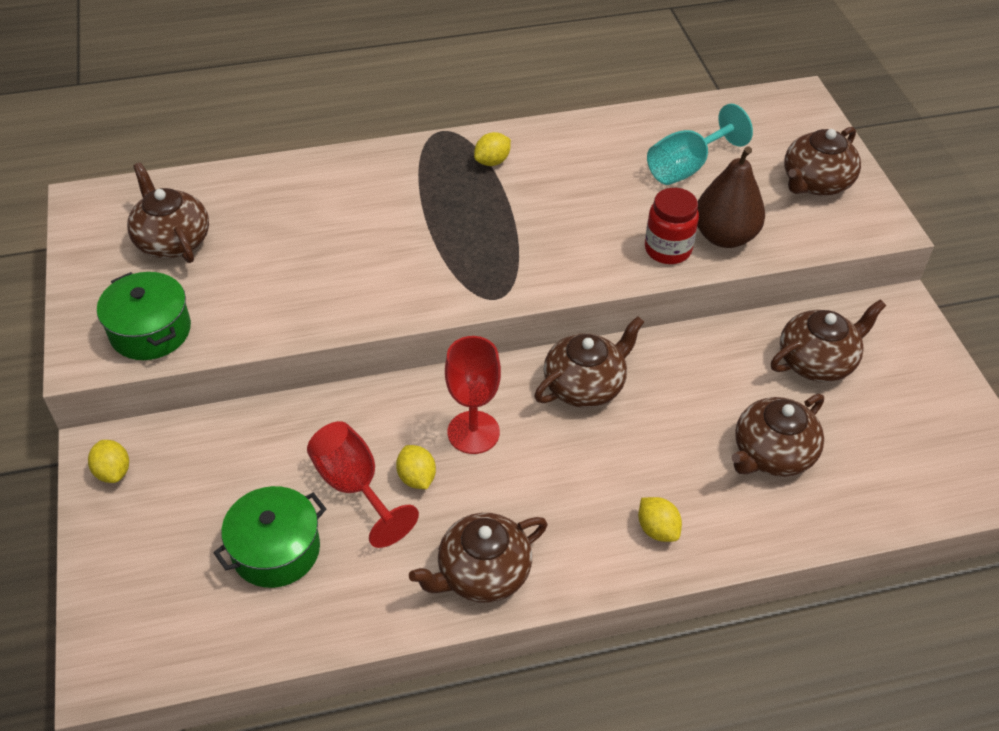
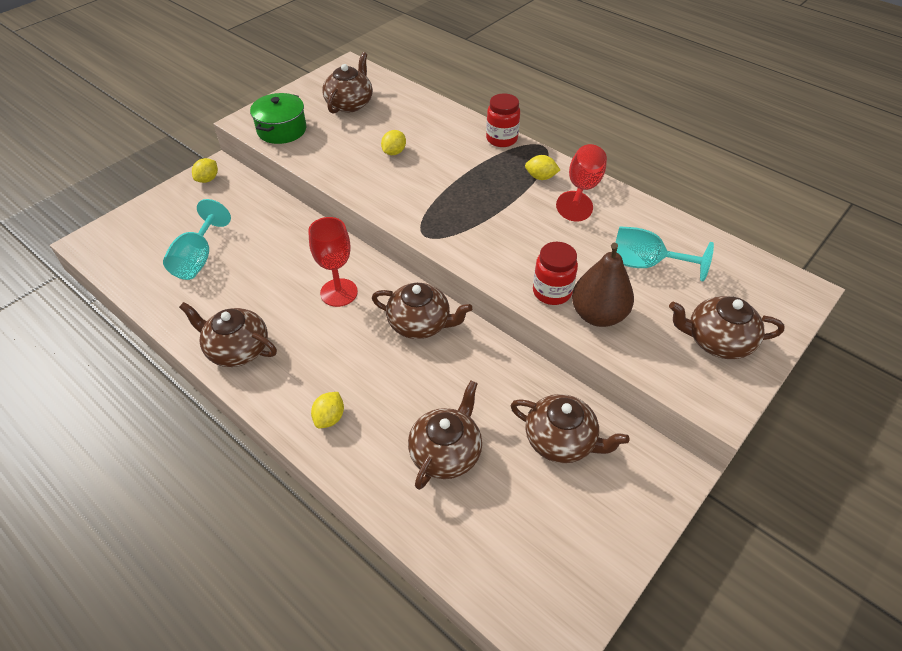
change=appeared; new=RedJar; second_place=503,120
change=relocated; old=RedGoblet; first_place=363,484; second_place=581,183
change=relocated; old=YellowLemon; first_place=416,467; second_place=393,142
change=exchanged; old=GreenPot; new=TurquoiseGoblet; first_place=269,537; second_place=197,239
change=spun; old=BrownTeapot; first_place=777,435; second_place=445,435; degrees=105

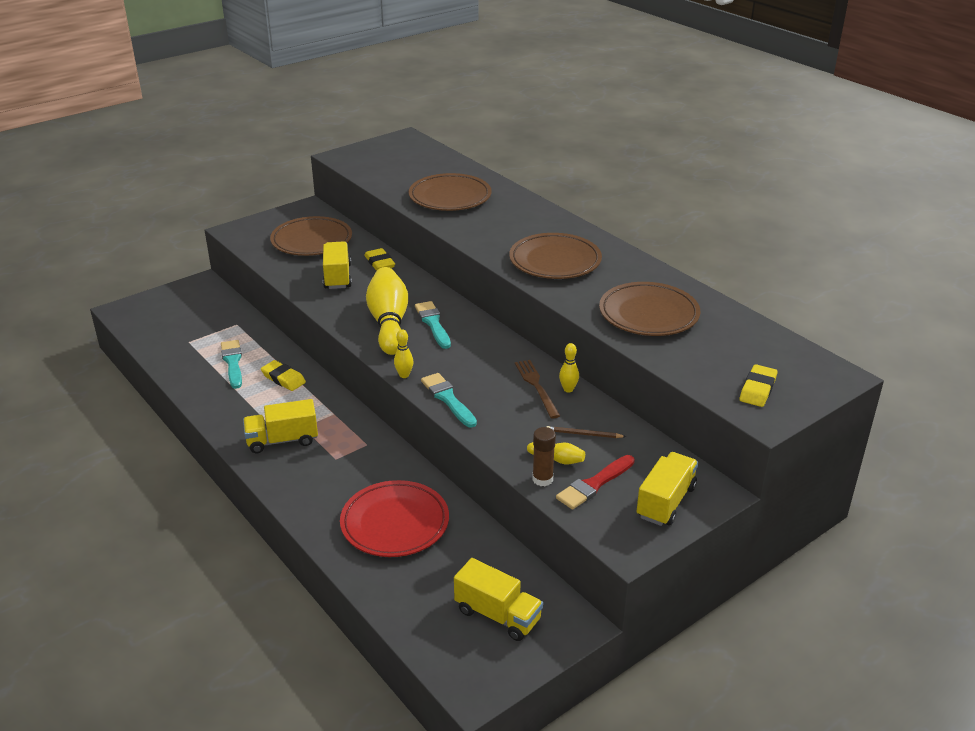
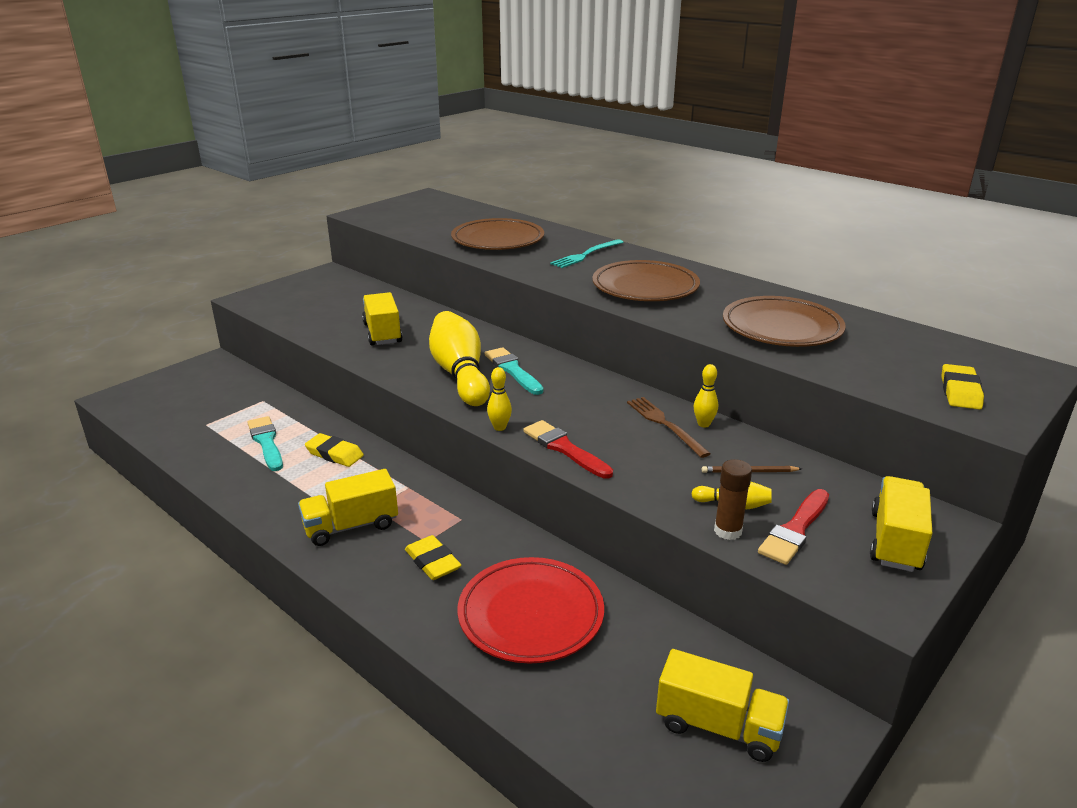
change=missing; old=BrownPlate; first_place=311,236
change=appeared; new=TurquoiseFork; second_place=587,253
change=relocated; old=YellowEraser; first_place=379,259; second_place=433,557
change=colour; old=TurquoiseBrush; new=RedBrush; first_place=449,400; second_place=568,449

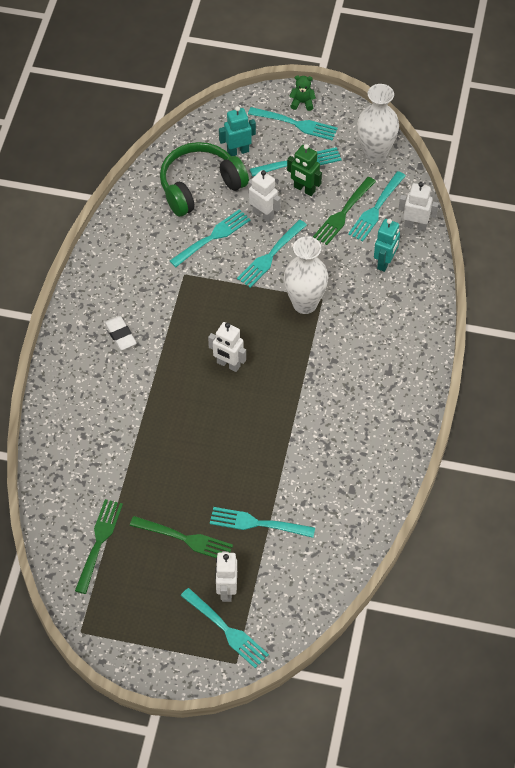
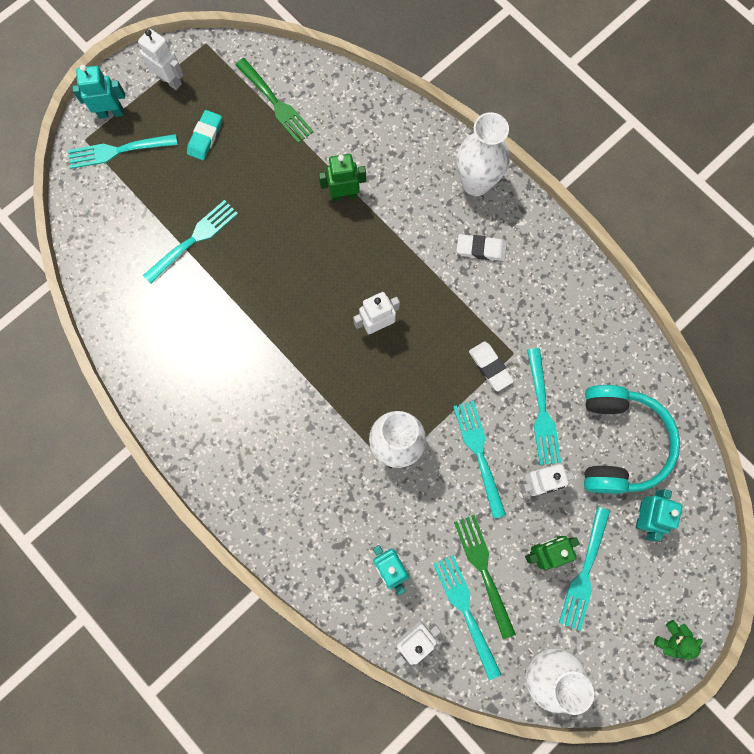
change=missing; old=GreenFork; first_place=181,537
change=missing; old=TurquoiseFork; first_place=293,124
change=appeared; new=TurquoiseRobot; second_place=98,92
change=appeared; new=TurquoiseEraser; second_place=204,135
change=appeared; new=GreenRobot; second_place=342,178
change=appeared; new=WhiteVase; second_place=483,154
change=appeared; new=WhiteEraser; second_place=491,366
change=relocated; old=WhiteRobot; first_place=226,576; second_place=161,59
change=colour; old=GreenHeadphones; new=TurquoiseHeadphones; first_place=204,179; second_place=632,439

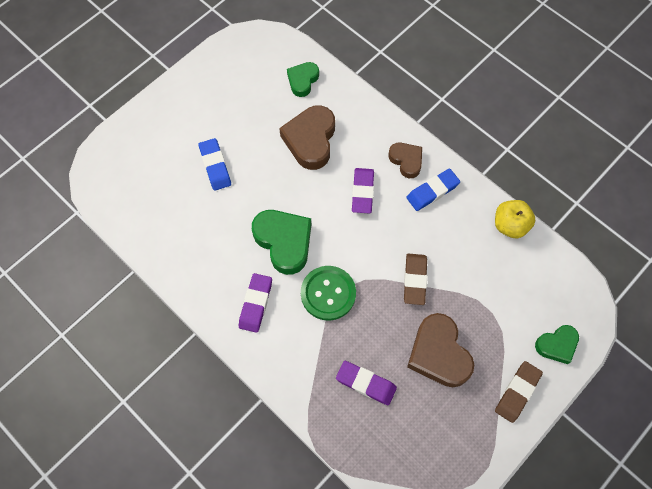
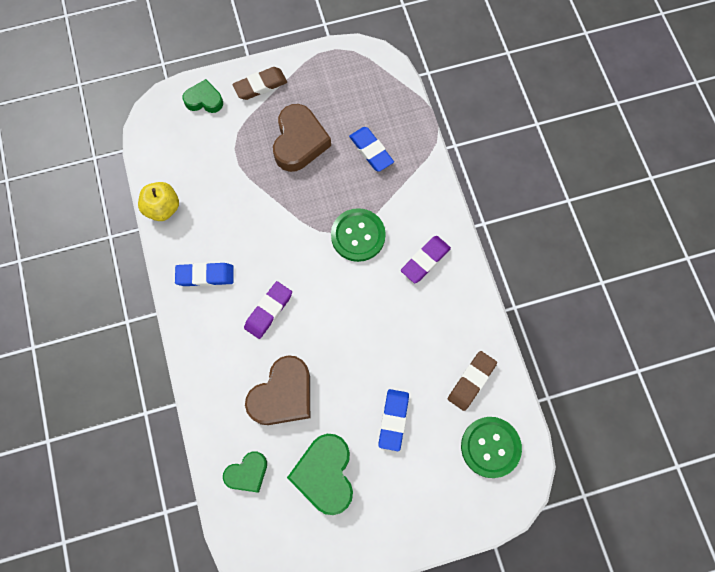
change=missing; old=BrownHeart; first_place=405,160
change=appeared; new=GreenButton; second_place=491,447
change=relocated; old=GreenHeart; first_place=281,242; second_place=320,474
change=relocated; old=BrownEraser; first_place=415,279; second_place=472,381
change=colour; old=PurpleEraser; new=BlueEraser; first_place=366,383; second_place=371,149

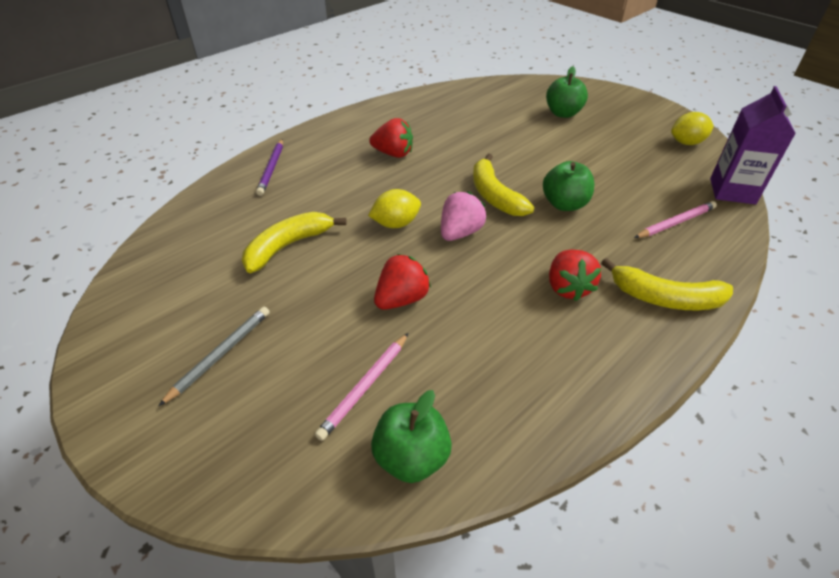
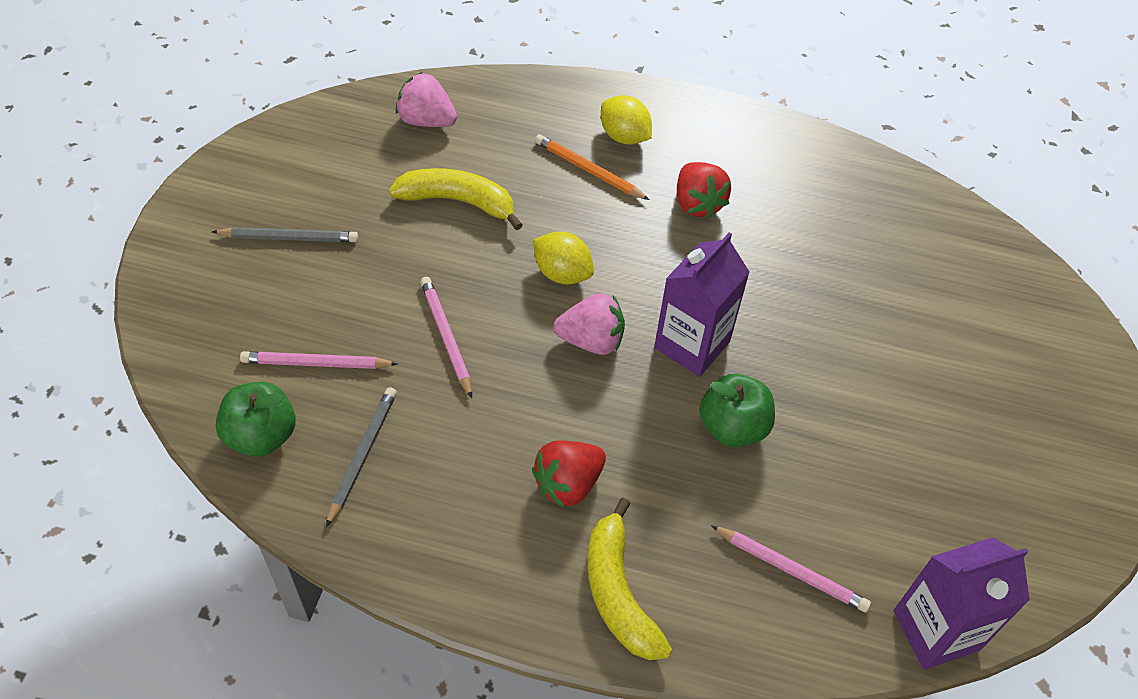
change=missing; old=PurplePencil; first_place=269,167
change=missing; old=GreenApple; first_place=567,92
change=appeared; new=GreyPencil; second_place=361,457
change=appeared; new=PinkStrawberry; second_place=426,99
change=appeared; new=OrangePencil; second_place=592,167
change=relocated; old=YellowLemon; first_place=692,128; second_place=626,120
change=exchanged; old=RedStrawberry; new=PinkPencil; first_place=402,282; second_place=446,337
change=exchanged; old=YellowBanana; new=PurpleCarton; first_place=503,185; second_place=702,305

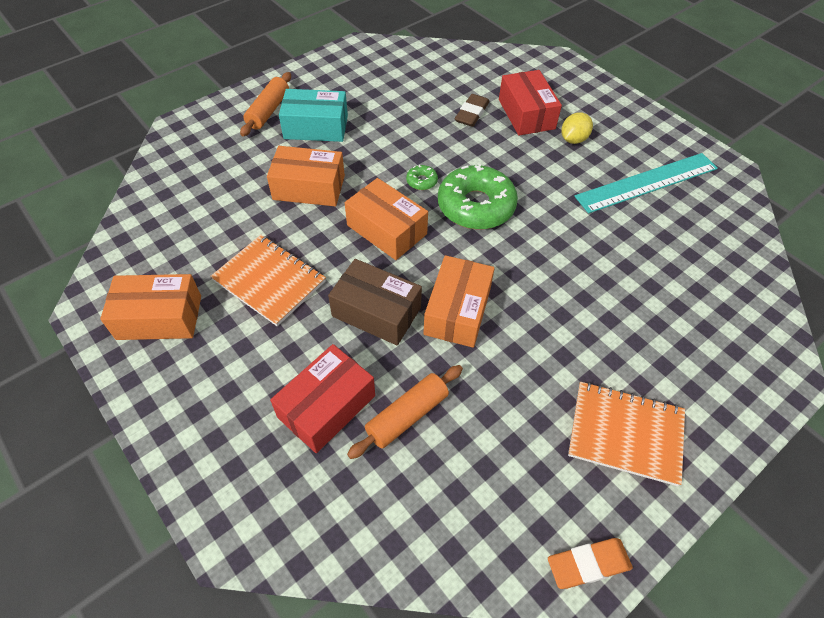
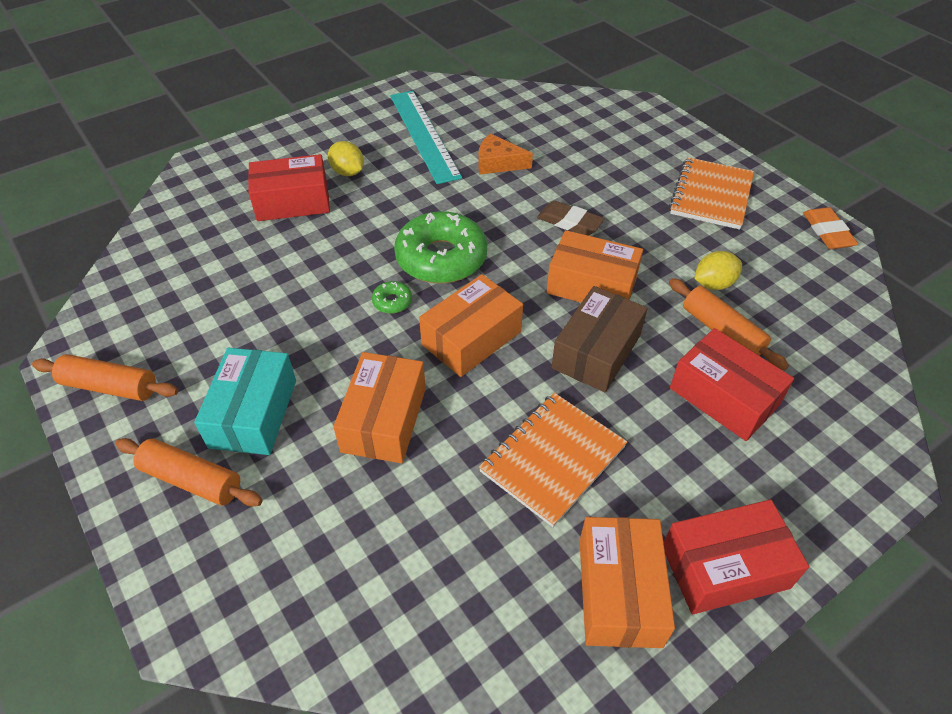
change=appeared; new=OrangeRollingPin; second_place=105,377
change=appeared; new=OrangeCheese; second_place=505,154
change=appeared; new=RedBox; second_place=736,557
change=appeared; new=YellowLemon; second_place=718,270
change=relocated; old=BrownEraser; first_place=472,110; second_place=571,218

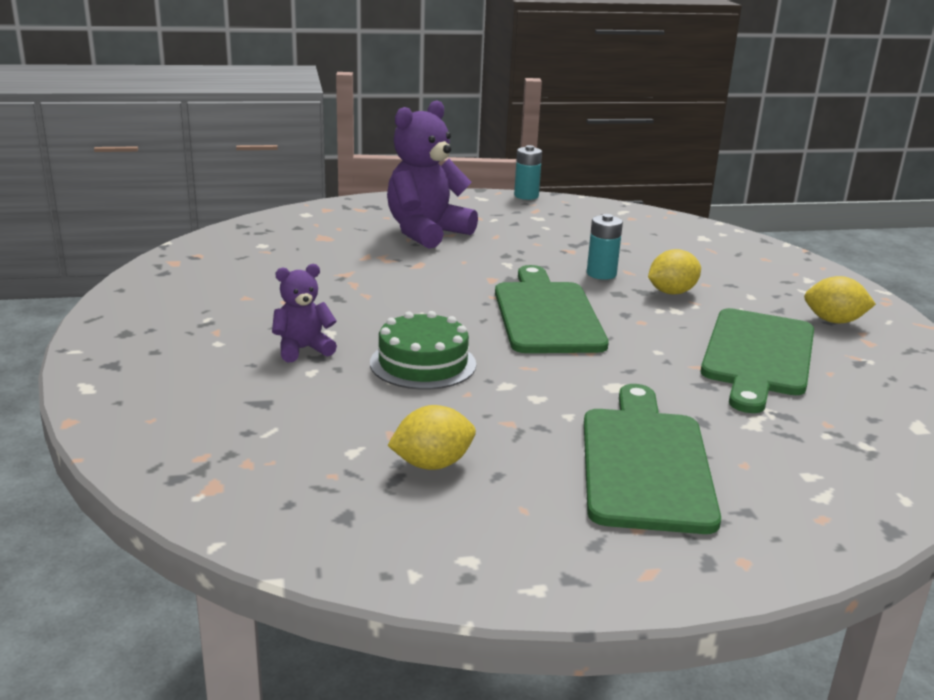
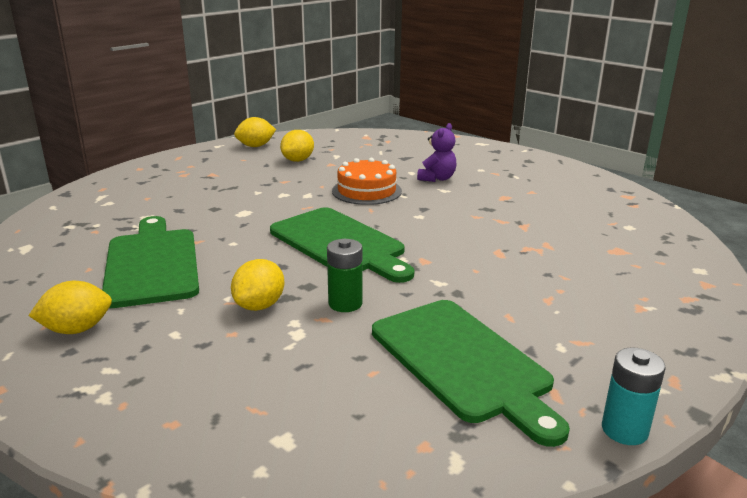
change=missing; old=PurpleTeddyBear; first_place=432,174
change=appeared; new=YellowLemon; second_place=255,132
change=relocated; old=GreenCuttingBoard; first_place=652,459; second_place=471,373
change=colour; old=GreenCake; new=OrangeCake; first_place=423,350; second_place=367,181
change=colour; old=TurquoiseBattery; new=GreenBattery; first_place=605,247; second_place=345,275

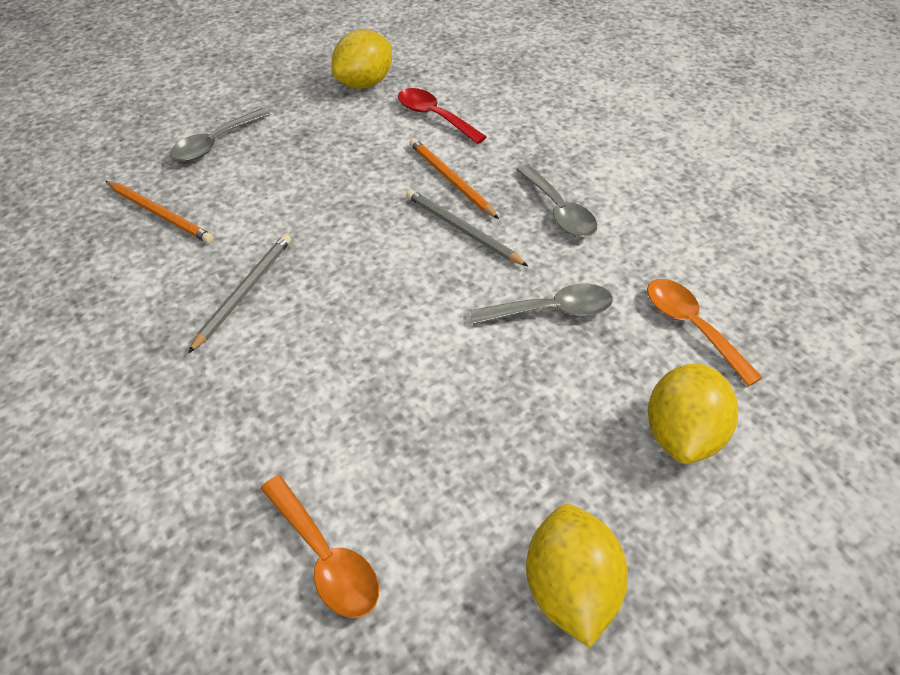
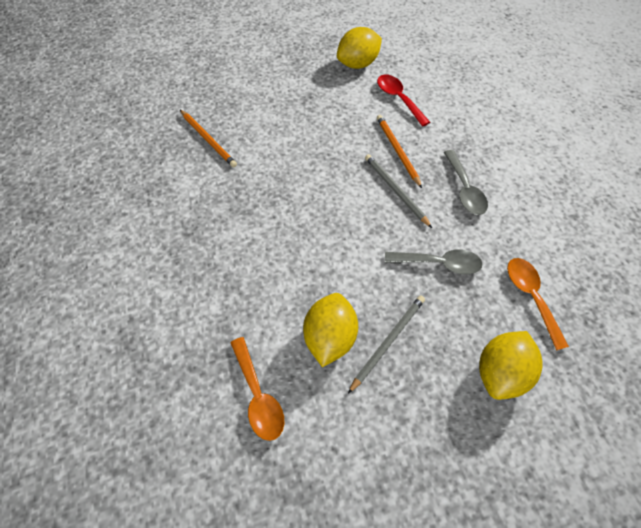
change=missing; old=GreySpoon; first_place=220,135
change=relocated; old=GreyPencil; first_place=239,293; second_place=386,344
change=relocated; old=YellowLemon; first_place=577,576; second_place=330,330

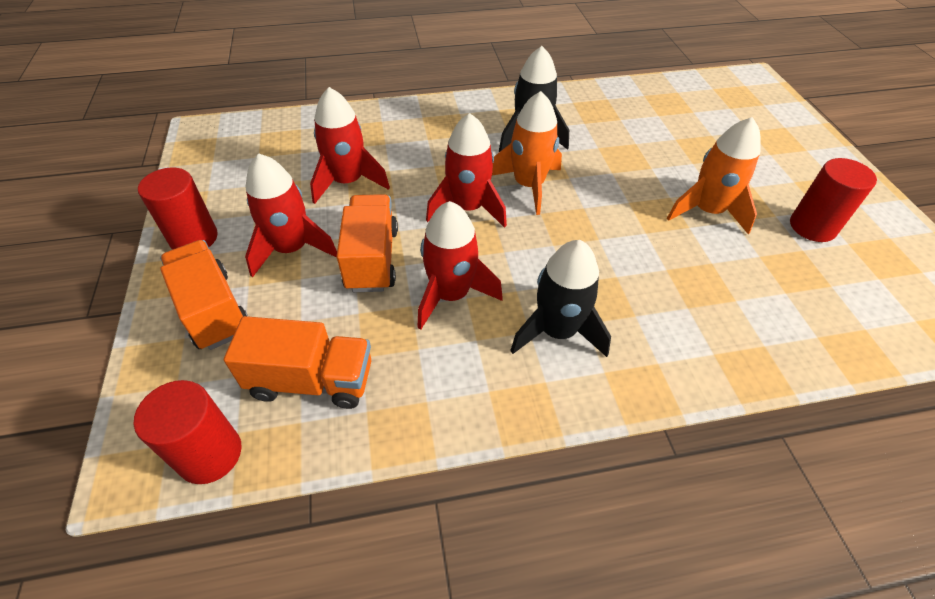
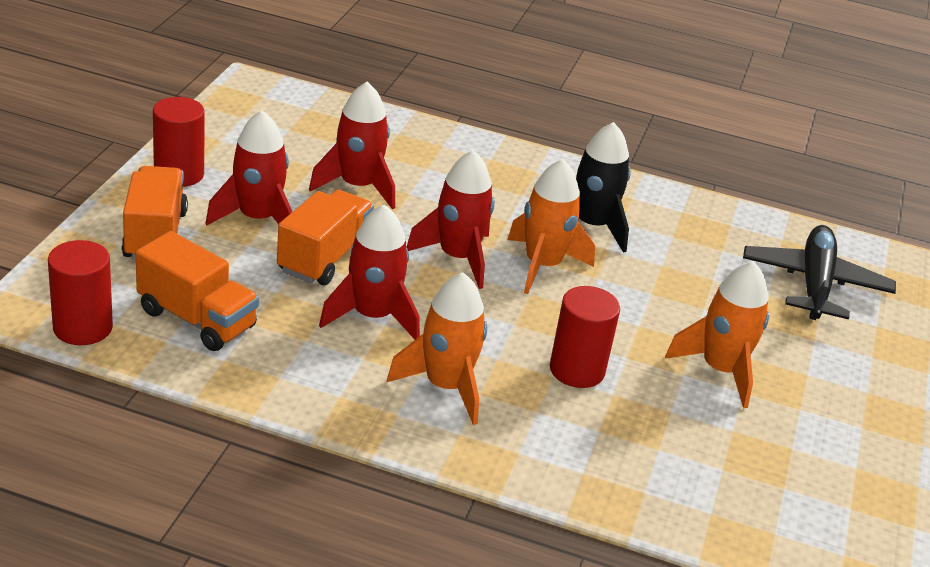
change=appeared; new=BlackPlane; second_place=819,272
change=relocated; old=RedCylinder; first_place=833,200; second_place=585,337
change=colour; old=BlackRocket; new=OrangeRocket; first_place=560,298; second_place=437,348

